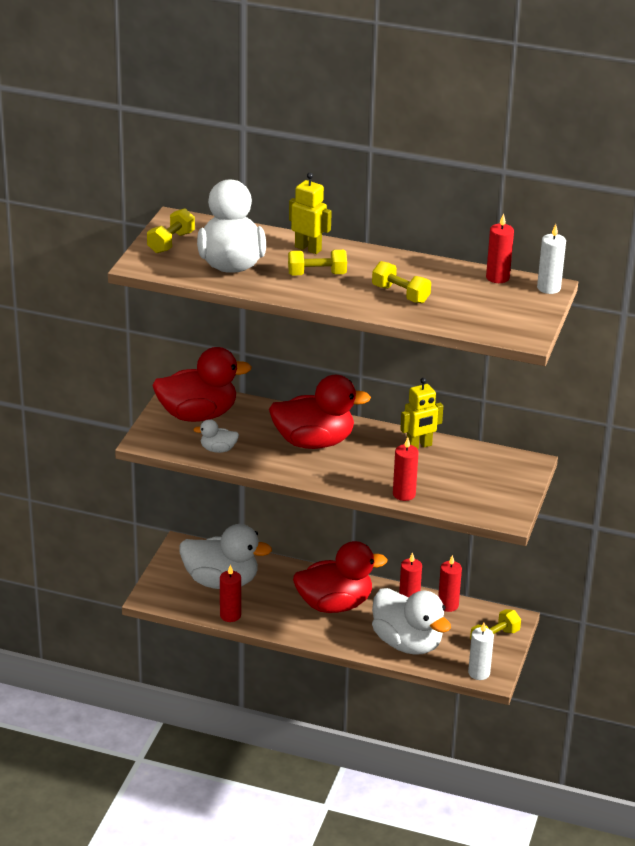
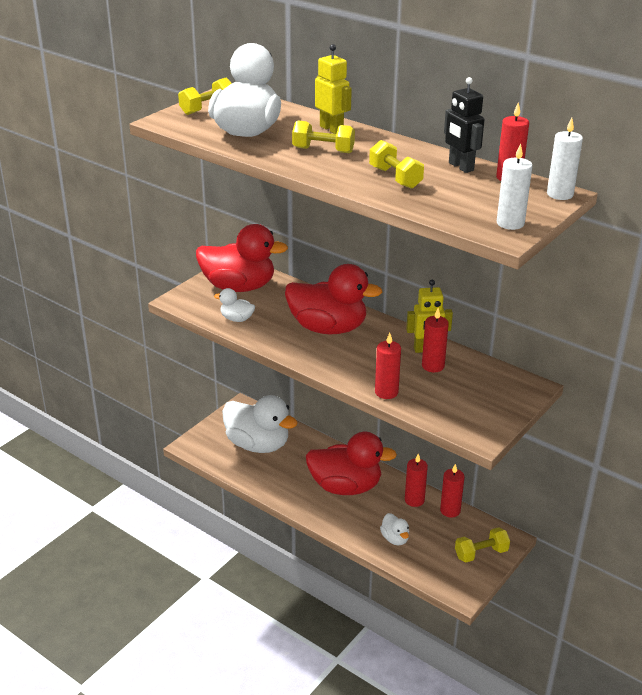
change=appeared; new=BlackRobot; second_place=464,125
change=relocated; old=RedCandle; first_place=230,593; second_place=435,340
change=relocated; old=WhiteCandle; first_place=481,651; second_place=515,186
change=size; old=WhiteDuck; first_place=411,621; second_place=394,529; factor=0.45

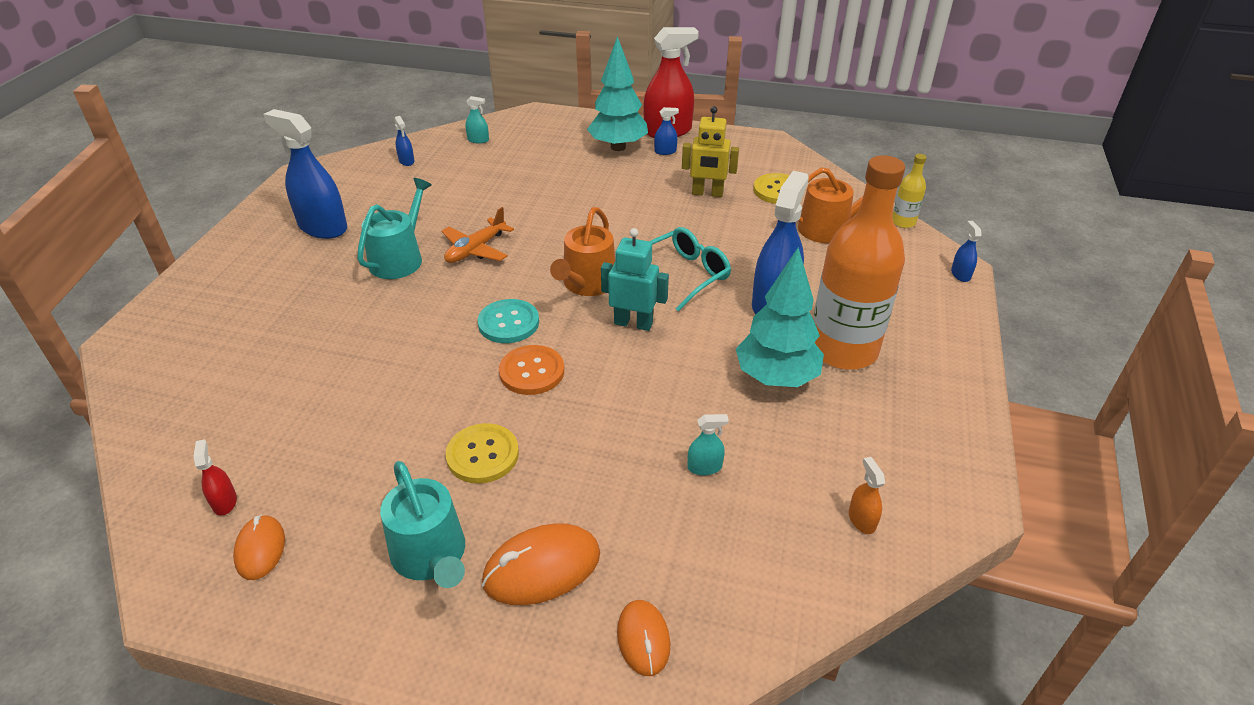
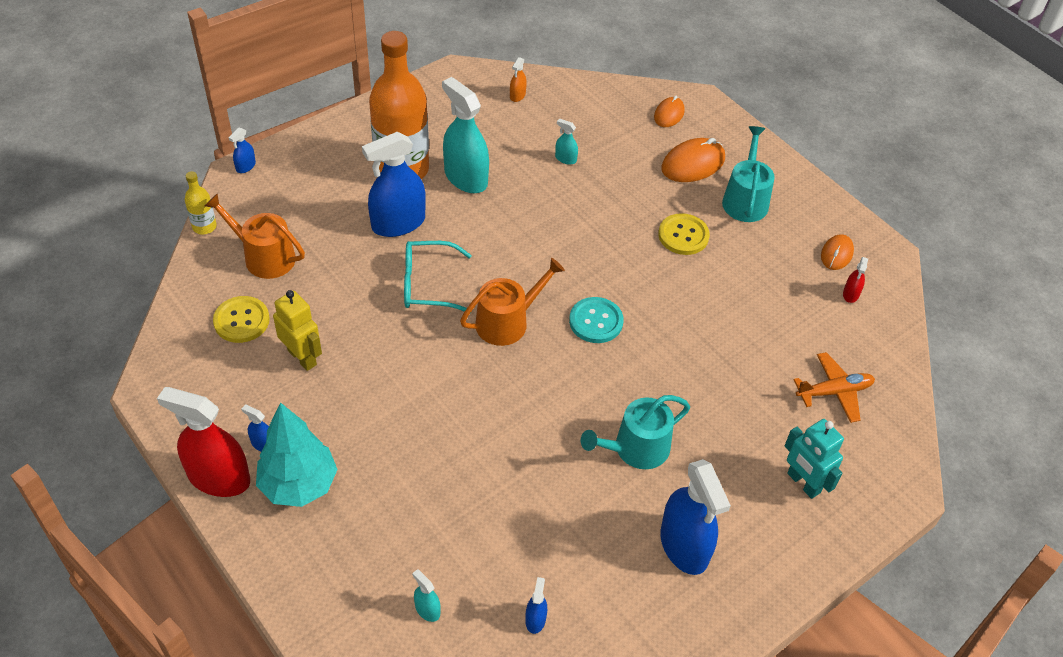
change=missing; old=OrangeButton; first_place=531,370
change=relocated; old=OrangePlane; first_place=478,235; second_place=834,387
change=relocated; old=TurquoiseRobot; first_place=635,279; second_place=814,459
change=exchanged; old=TurquoiseTree; new=TurquoiseSprayBottle; first_place=780,317; second_place=465,135
change=spun; old=OrangeMouse; first_place=541,564; second_place=693,160; degrees=-45

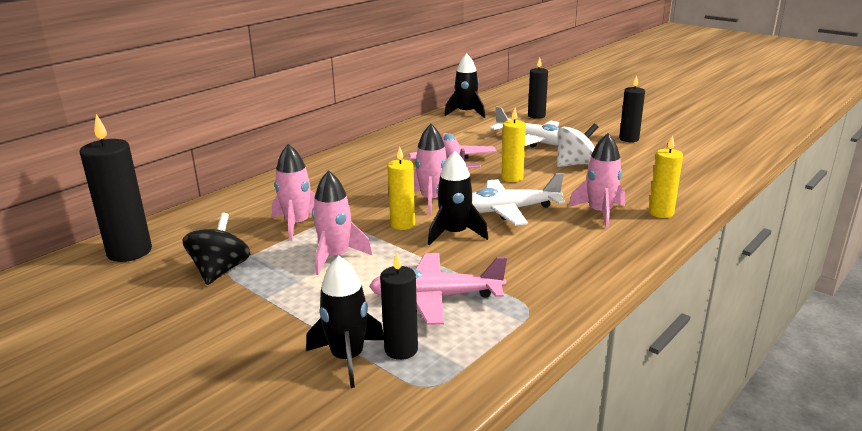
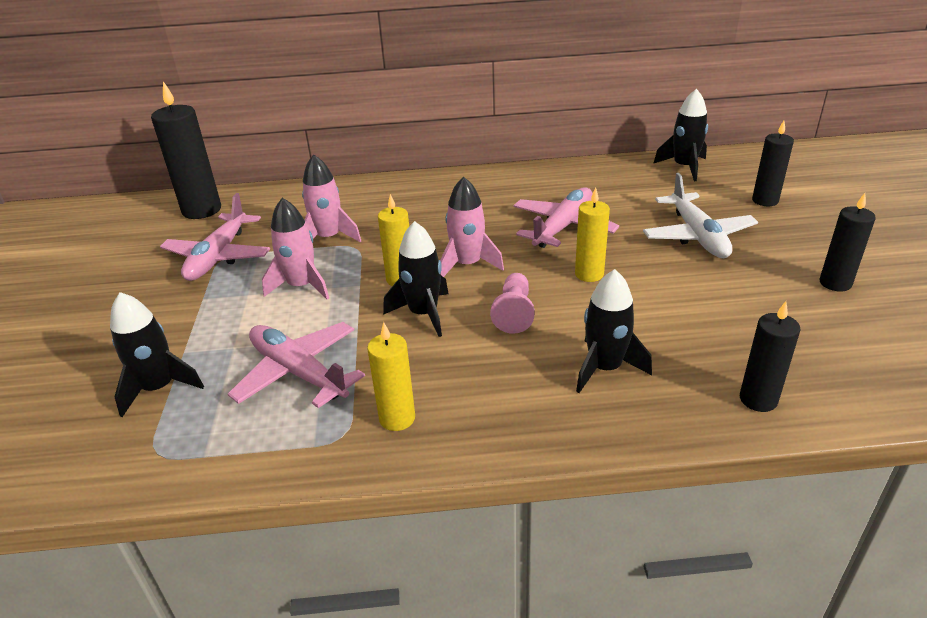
change=missing; old=WhiteSpinningTop; first_place=577,145
change=relocated; old=BlackCandle; first_place=399,306; second_place=770,356
change=relocated; old=YellowCandle; first_place=666,176; second_place=391,376
change=exchanged; old=BlackSpinningTop; new=PinkPlane; first_place=216,249; second_place=215,237
change=exchanged; old=WhitePlane; new=PinkPawn; first_place=518,199; second_place=512,303
change=colour; old=PinkRocket; new=BlackRocket; first_place=597,180; second_place=614,331

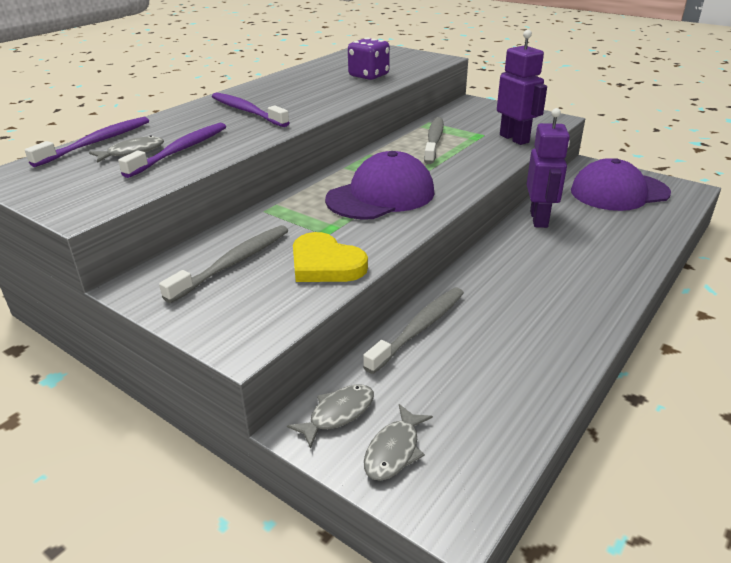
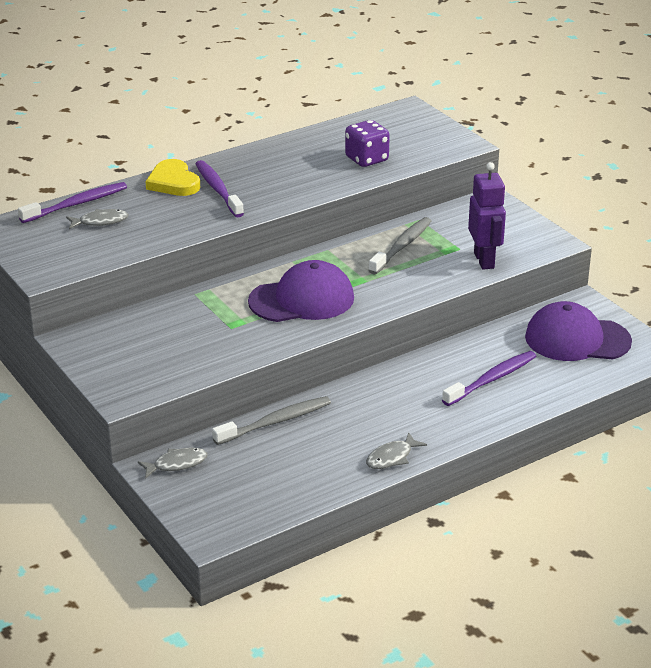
change=missing; old=GreyToothbrush; first_place=223,264
change=missing; old=PurpleRobot; first_place=548,168
change=relocated; old=PurpleToothbrush; first_place=172,150; second_place=489,378
change=relocated; old=YellowHeart; first_place=330,257; second_place=172,177
change=relocated; old=GreyFish; first_place=398,442; second_place=396,450

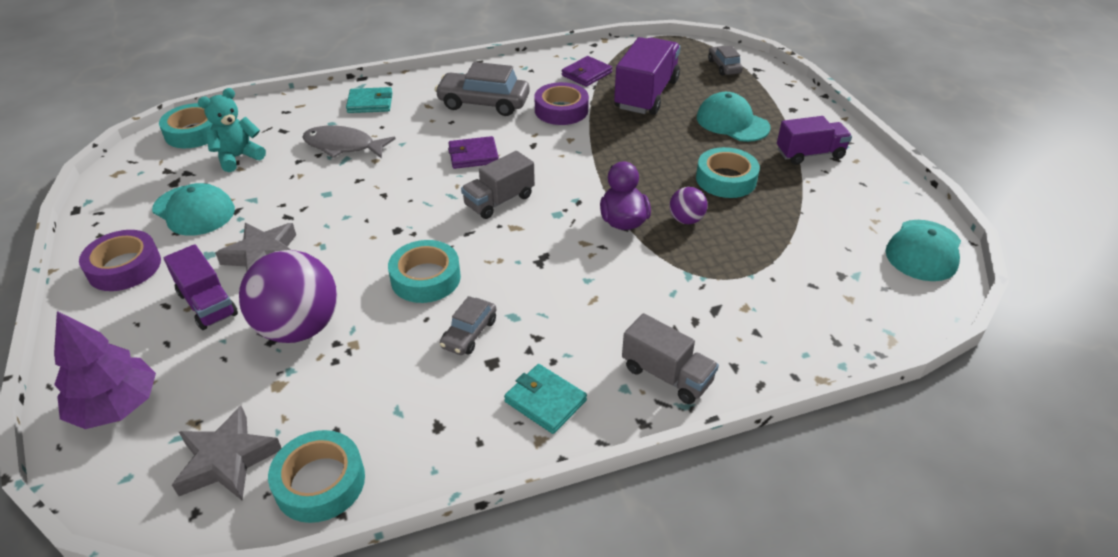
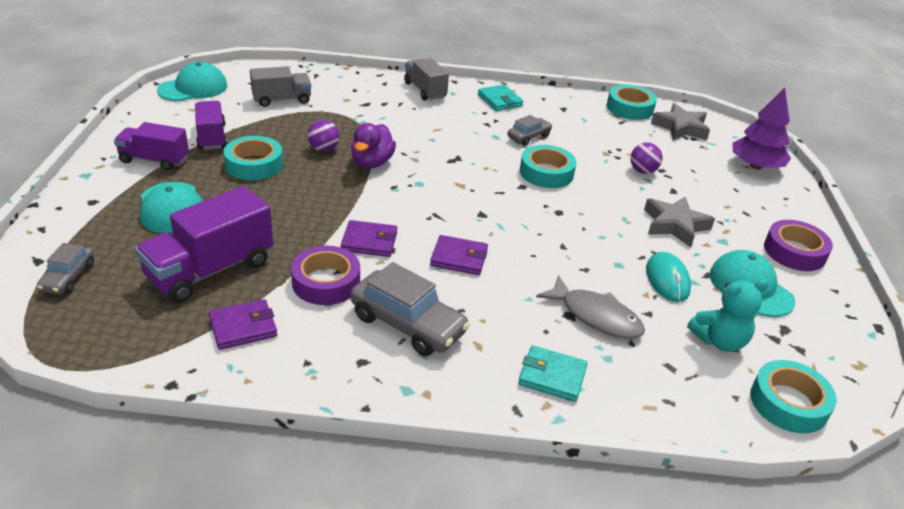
change=appeared; new=PurpleWallet; second_place=369,238
change=appeared; new=TurquoiseMouse; second_place=668,277
change=relocated; old=PurpleTruck; first_place=201,287; second_place=211,125
change=relocated; old=GreyTruck; first_place=498,185; second_place=280,86
change=size; old=PurpleBall; first_place=288,296; second_place=646,158; factor=0.48

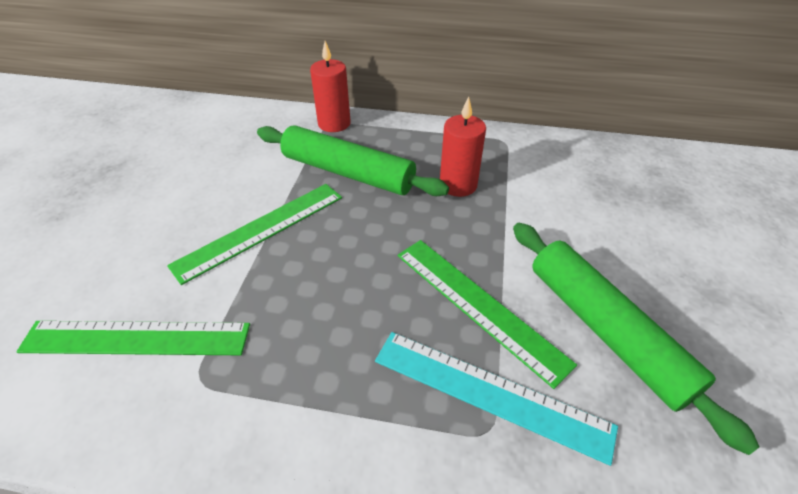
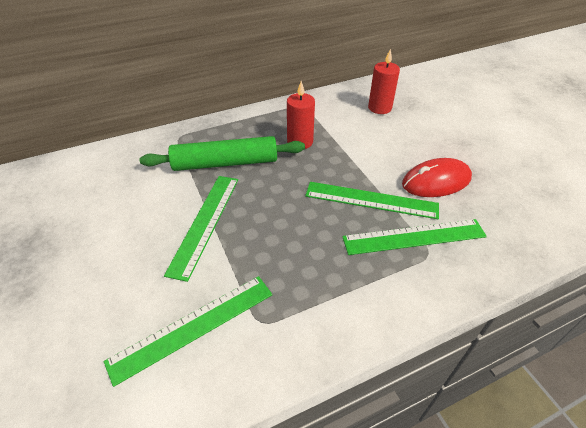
change=relocated; old=RedCandle; first_place=330,86; second_place=384,81
change=exchanged; old=GreenRollingPin; new=RedMouse; first_place=636,339; second_place=437,177
change=colour; old=TurquoiseRuler; new=GreenRuler; first_place=496,399; second_place=414,237

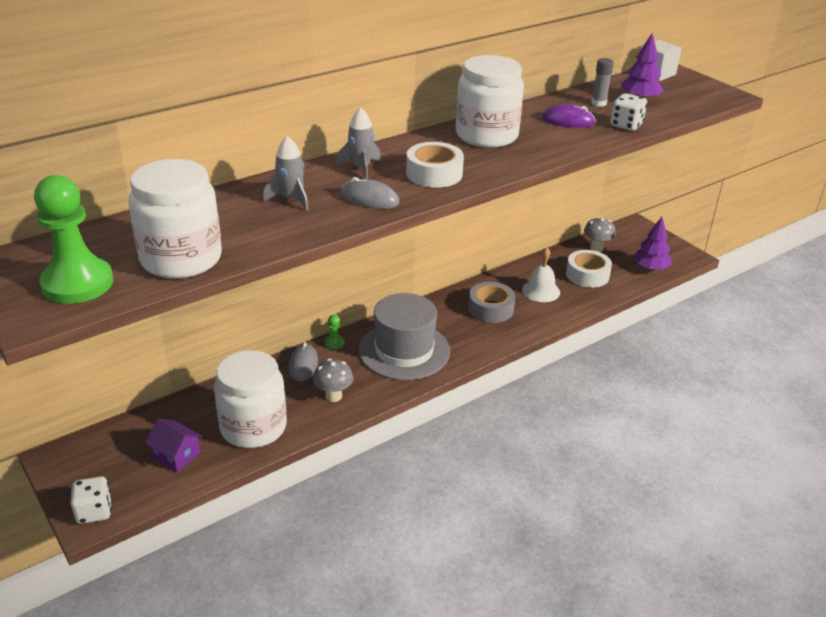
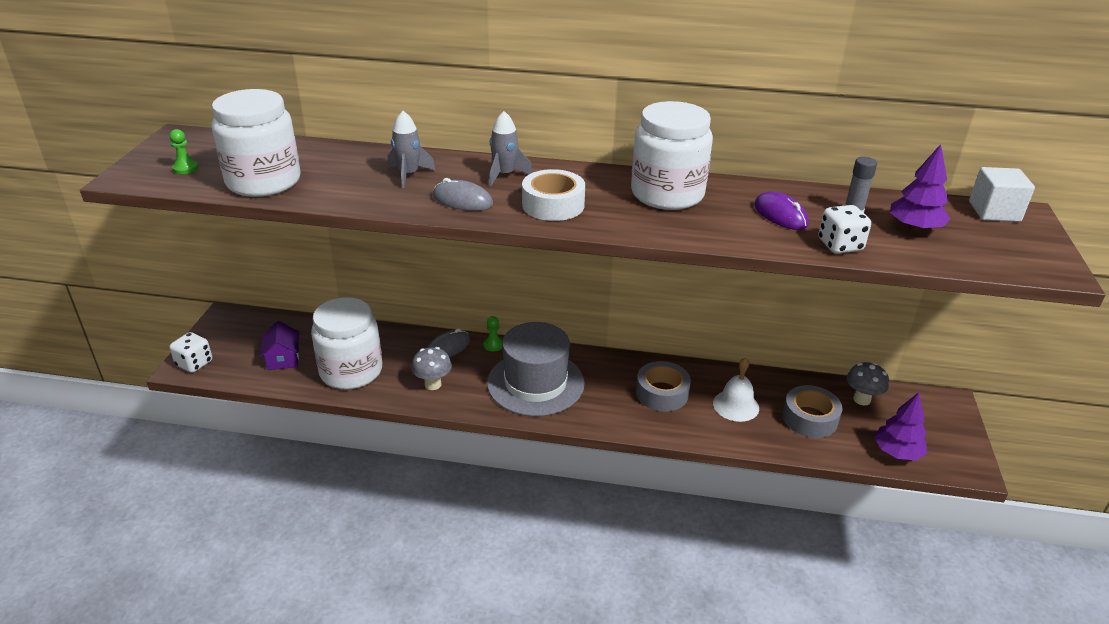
change=colour; old=WhiteTape; new=GreyTape; first_place=589,269; second_place=812,411
change=spun; old=GreyMouse; first_place=370,193; second_place=462,194; degrees=-45
change=size; old=GreenPawn; first_place=73,239; second_place=184,151; factor=0.41

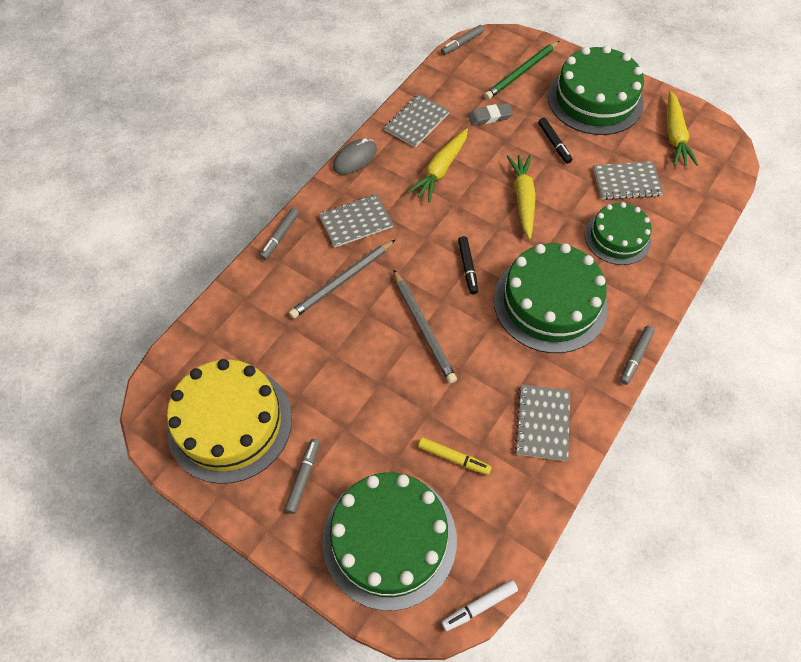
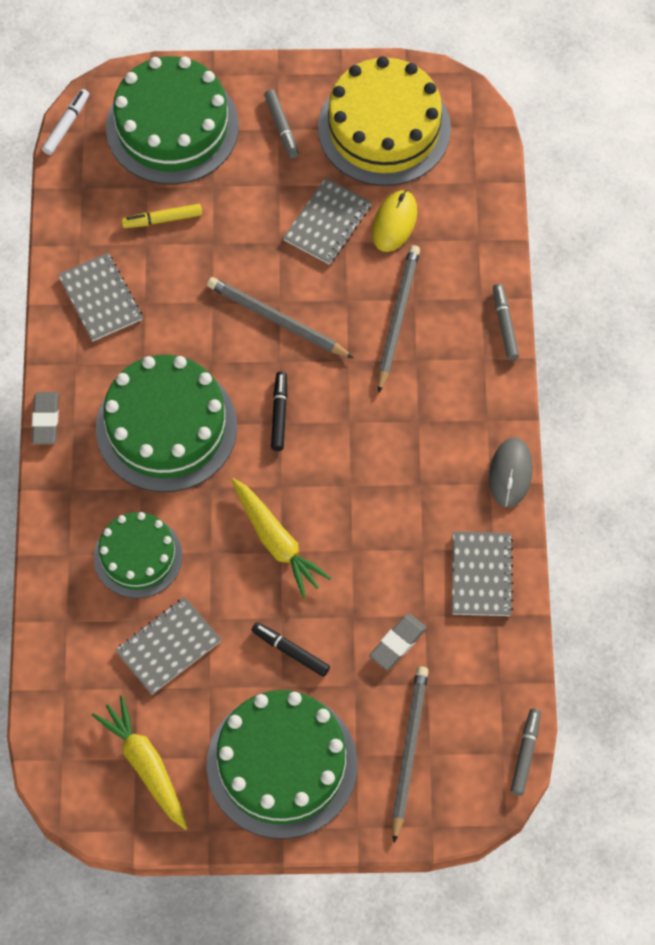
change=missing; old=YellowCarrot; first_place=438,165
change=appeared; new=YellowMouse; second_place=395,221
change=relocated; old=GreyNotebook; first_place=356,221; second_place=327,221
change=exchanged; old=GreyMarker; new=GreyEraser; first_place=637,355; second_place=45,418
change=colour; old=GreenPencil; new=GreyPencil; first_place=521,70; second_place=410,754
change=spun; old=BlackMarker; first_place=468,265; second_place=279,411; degrees=45

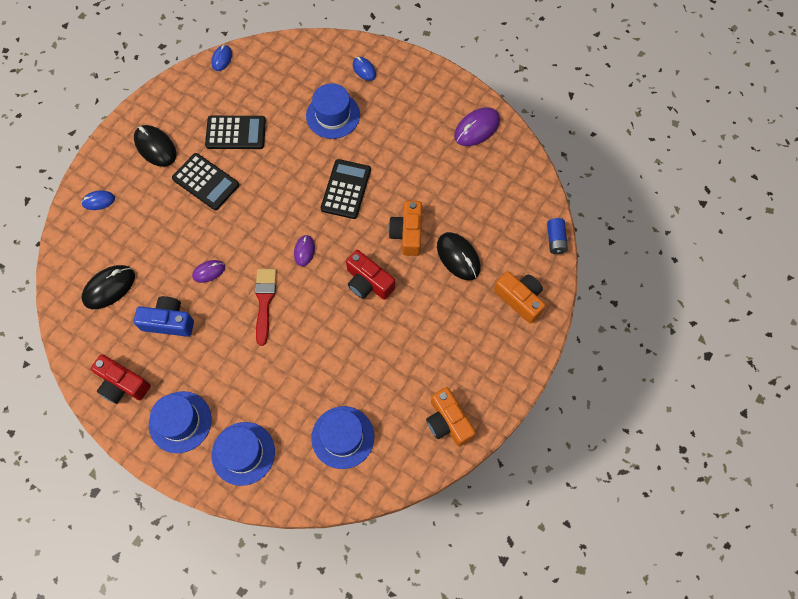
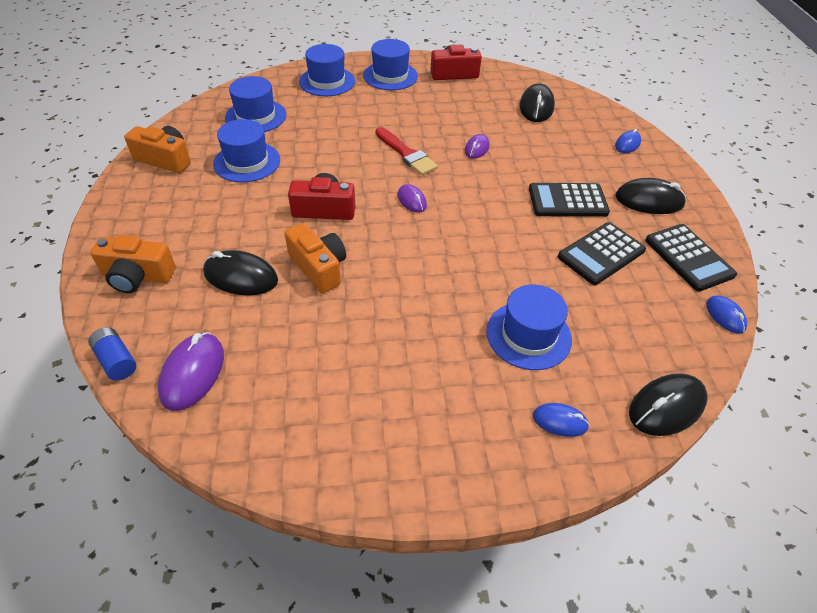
change=missing; old=BlueCamera; first_place=164,316
change=appeared; new=BlueHat; second_place=246,151
change=appeared; new=BlackMouse; second_place=668,404
change=relocated; old=BlackCalculator; first_place=346,189; second_place=691,257
change=relocated; old=PurpleMouse; first_place=477,126; second_place=191,371

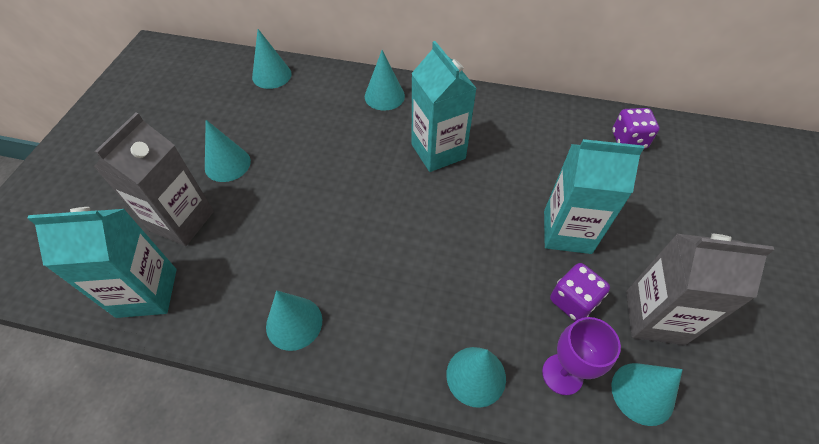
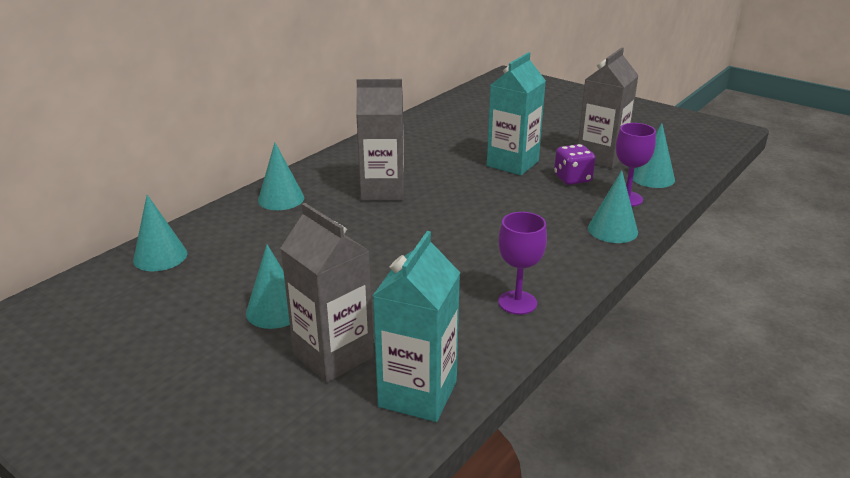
change=missing; old=PurpleDice; first_place=636,128
change=exchanged; old=TurquoiseCone; new=PurpleGoblet; first_place=294,320; second_place=522,263
change=colour; old=TurquoiseCarton; new=GreyCarton; first_place=444,106; second_place=380,140

